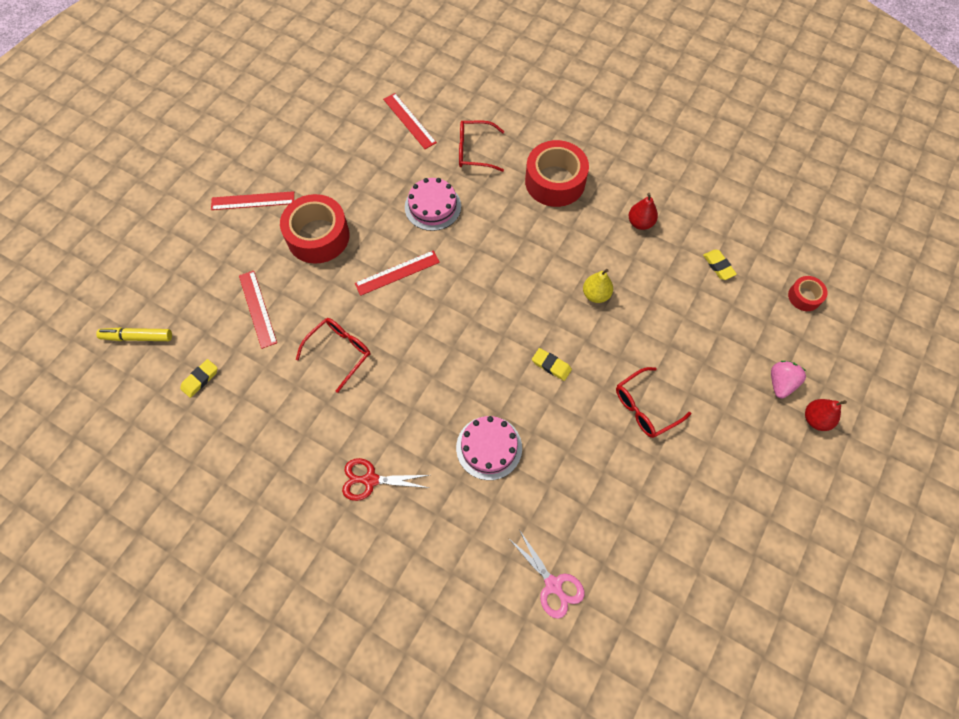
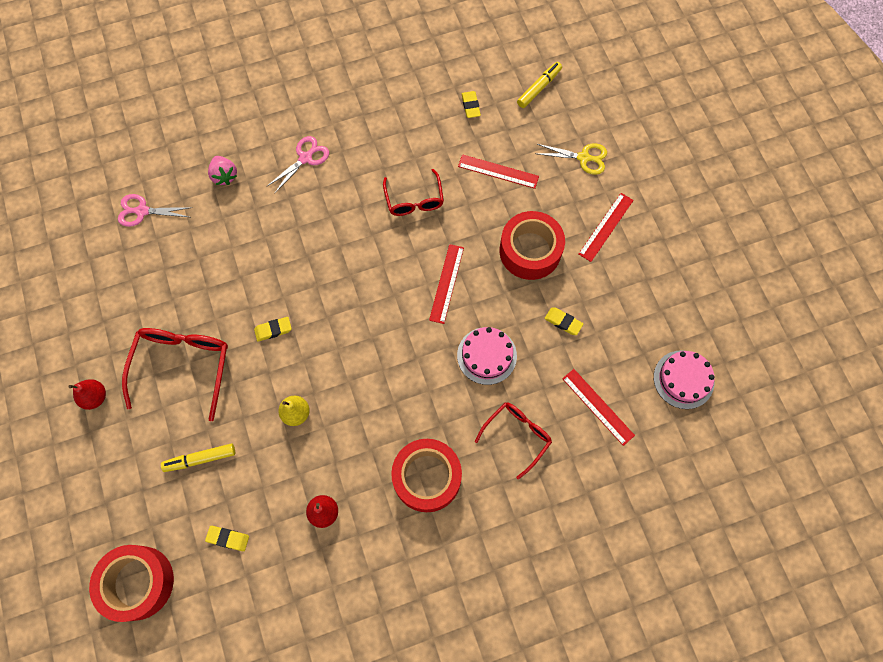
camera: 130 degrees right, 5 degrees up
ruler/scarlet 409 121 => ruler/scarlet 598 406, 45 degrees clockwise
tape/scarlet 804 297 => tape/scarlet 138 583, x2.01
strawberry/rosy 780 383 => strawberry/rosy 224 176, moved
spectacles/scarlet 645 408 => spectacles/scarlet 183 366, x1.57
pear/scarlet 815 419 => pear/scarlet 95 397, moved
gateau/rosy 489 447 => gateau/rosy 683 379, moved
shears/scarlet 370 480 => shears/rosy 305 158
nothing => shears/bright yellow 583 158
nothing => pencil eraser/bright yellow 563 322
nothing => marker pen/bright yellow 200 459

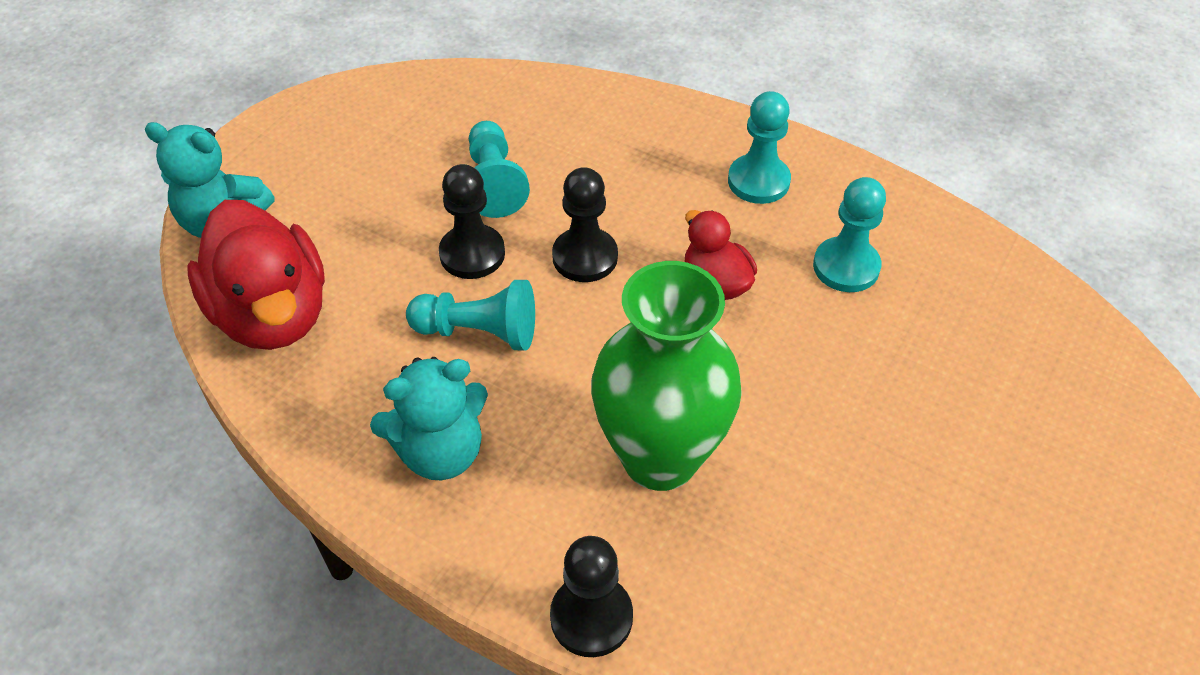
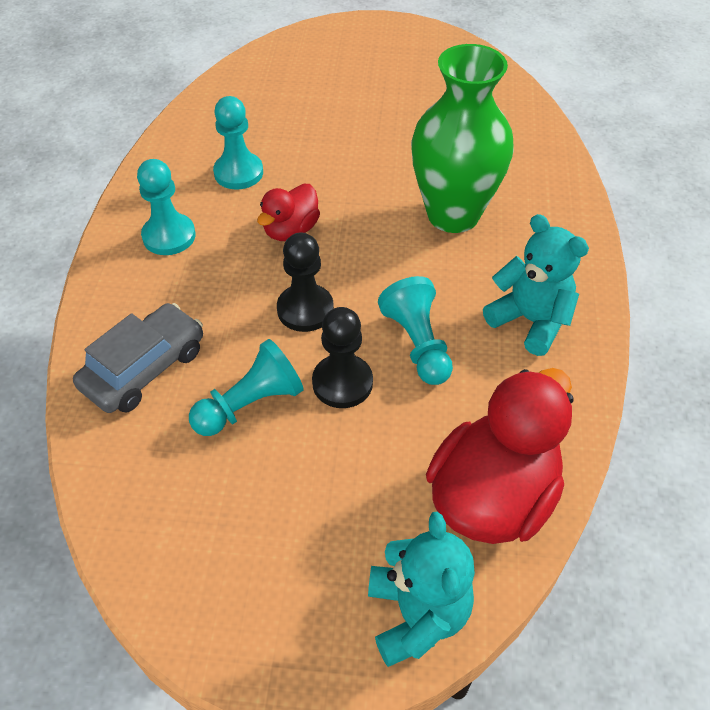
camera: 115 degrees left, 0 degrees up
pawn/black 591 617 => nothing
nothing => automobile/ash-grey 144 368

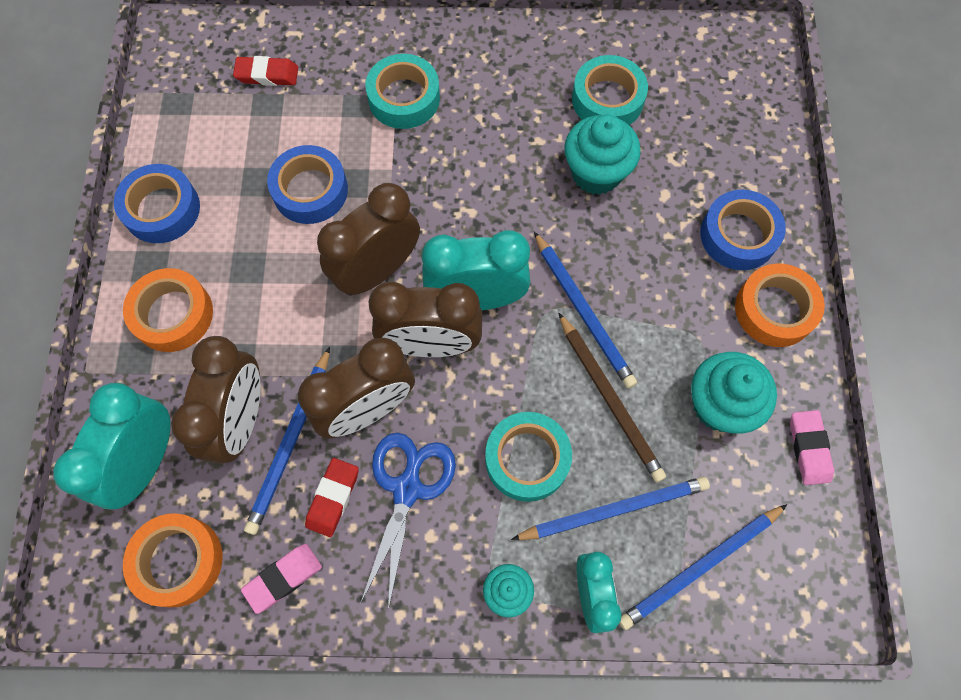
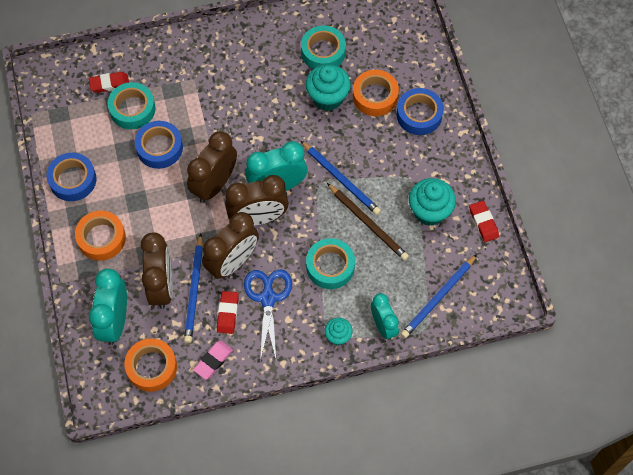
camera: 15 degrees left, 5 degrees down
tape/aqua 404 98 => tape/aqua 132 109, moved
tape/orange-coloured 774 309 => tape/orange-coloured 375 96, moved
pencil eraser/rosy 808 448 => pencil eraser/scarlet 483 223
lead pencil/blue 614 509 => nothing

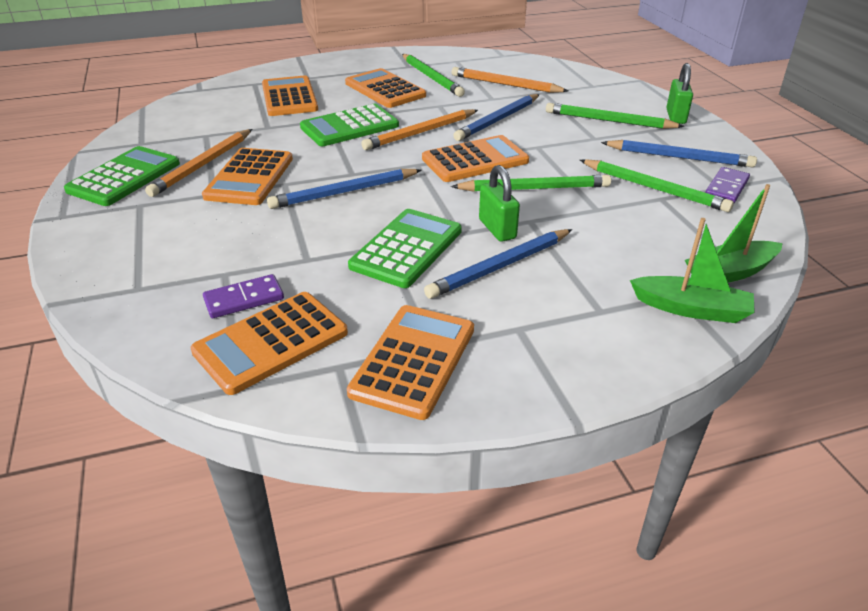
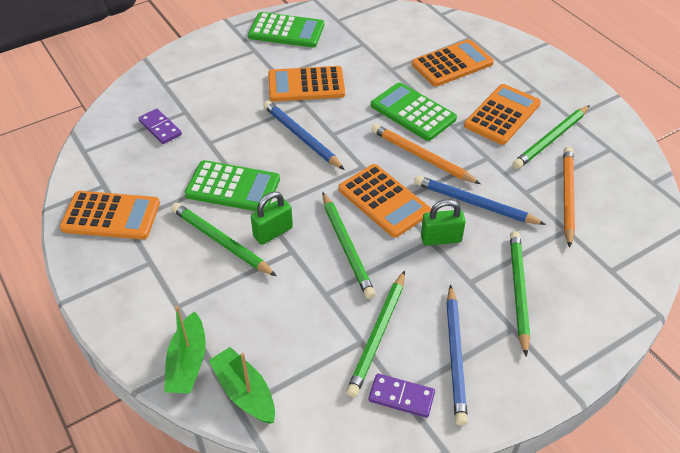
camera: 75 degrees right, 10 degrees up
padlock/green 675 116 => padlock/green 441 239, moved
lead pencil/orange-coloured 203 165 => nothing
lead pencil/blue 499 267 => lead pencil/green 221 241
calculator/orange-coloured 271 342 => nothing

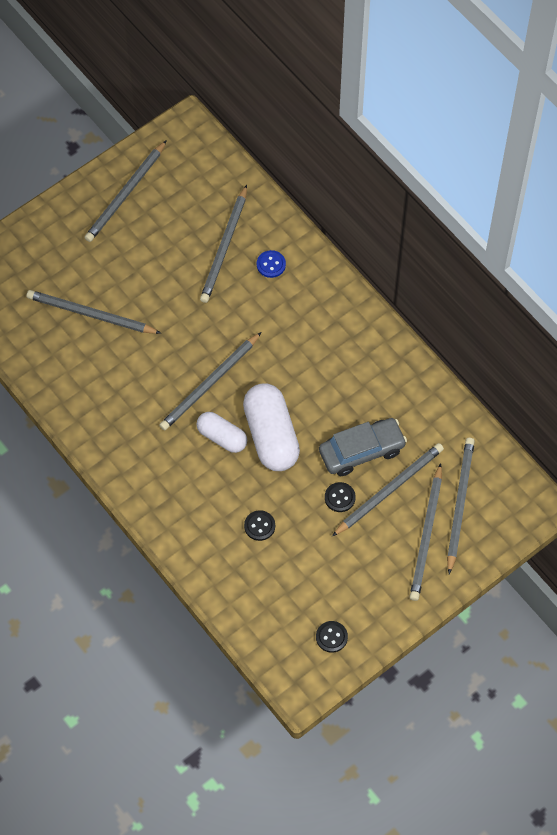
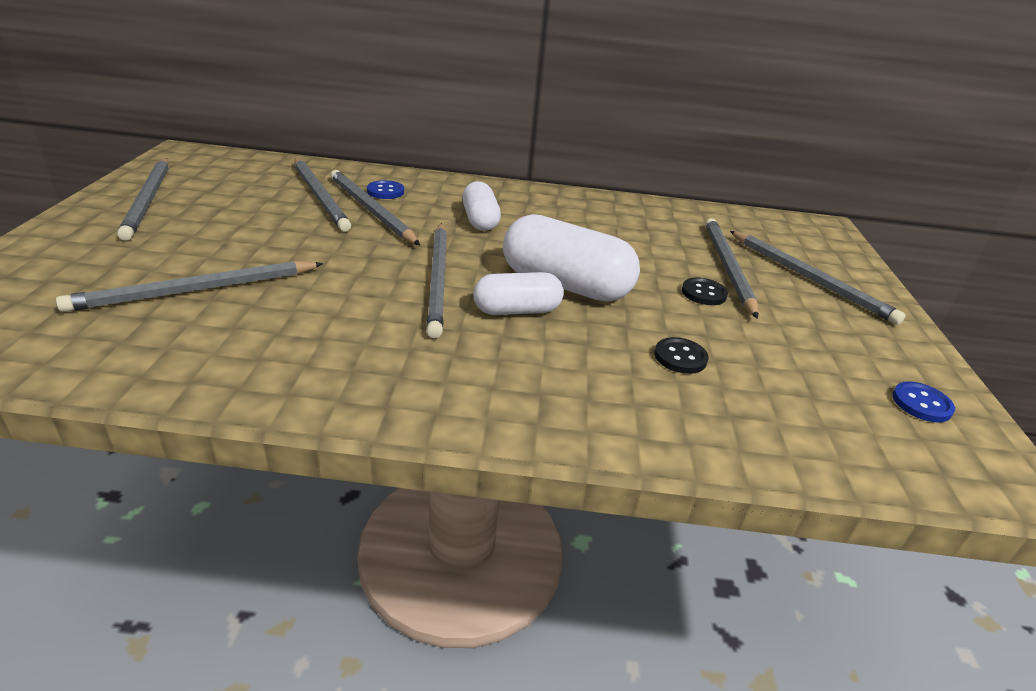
camera: 50 degrees left, 30 degrees down
automobile/ash-grey 361 451 => nothing
lead pencil/ash-grey 459 504 => lead pencil/ash-grey 371 210, moved
button/black 331 637 => button/blue 921 404
nothing => capsule/pure white 480 220

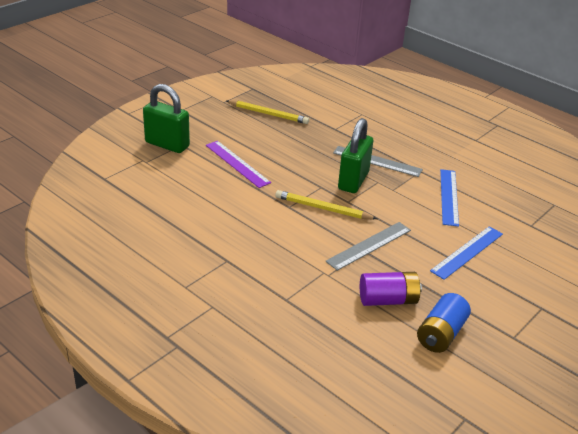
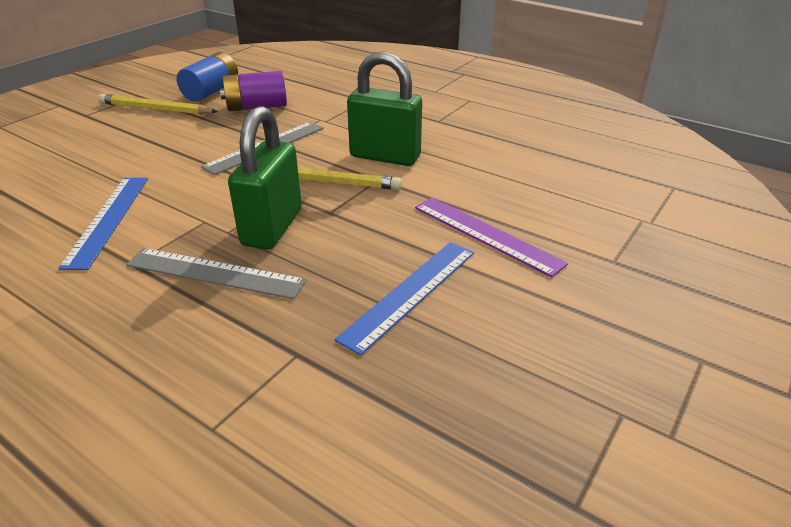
camera: 175 degrees right, 0 degrees up
padlock/green 167 144 => padlock/green 385 157, moved
lead pencil/bright yellow 268 114 => lead pencil/bright yellow 156 109, moved
ruler/blue 467 252 => ruler/blue 410 293, moved

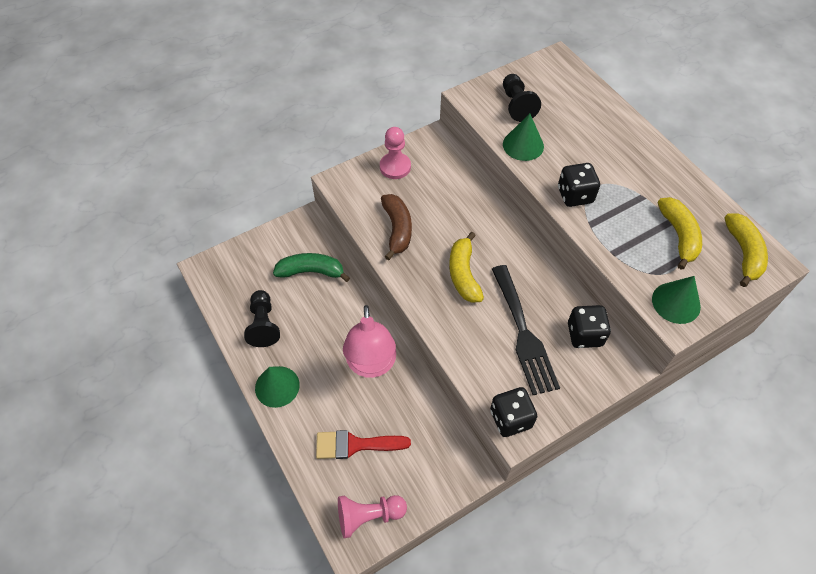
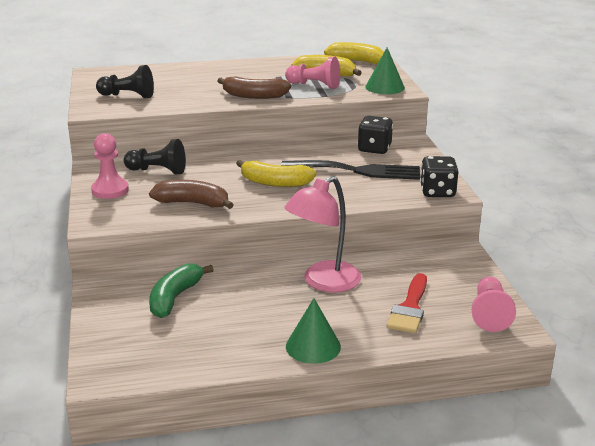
camera: 70 degrees left, 30 degrees down
solid cone/green 523 145 => nothing
die/black 575 195 => toy banana/russet 254 96
pawn/black 263 324 => pawn/black 158 171, moved
reading lamp/rosy 371 365 => reading lamp/rosy 323 282, 120 degrees clockwise
nothing => pawn/rosy 314 85

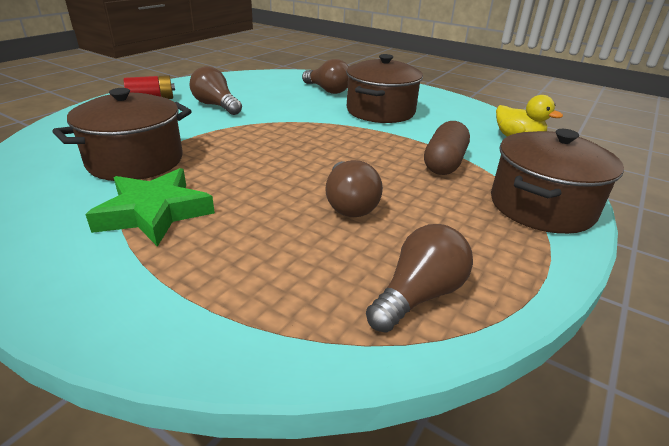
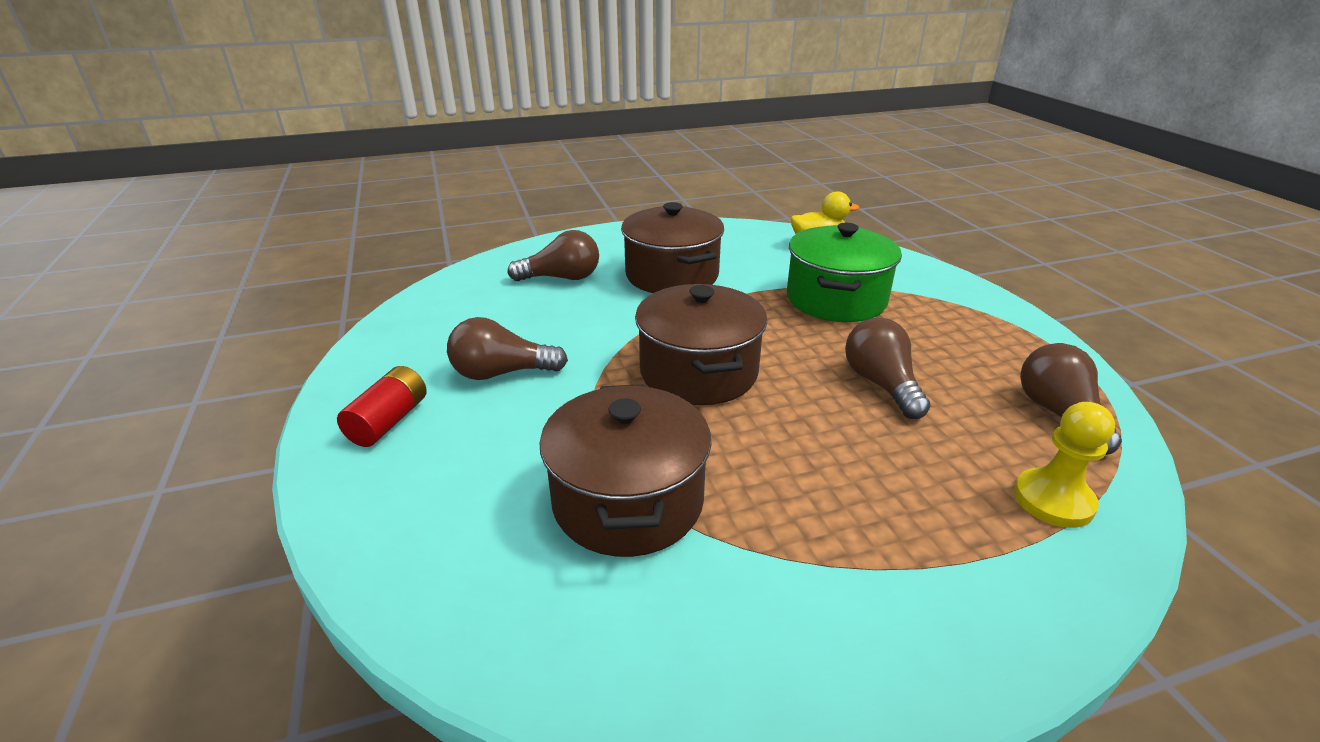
camera: 50 degrees left, 0 degrees up
capsule/russet 444 163 => stockpot/green 836 299
stockpot/russet 541 206 => stockpot/russet 698 372, moved
light bulb/russet 349 204 => light bulb/russet 881 384, 135 degrees counterclockwise
star/green 154 212 => nothing
nothing => pawn/bright yellow 1053 500

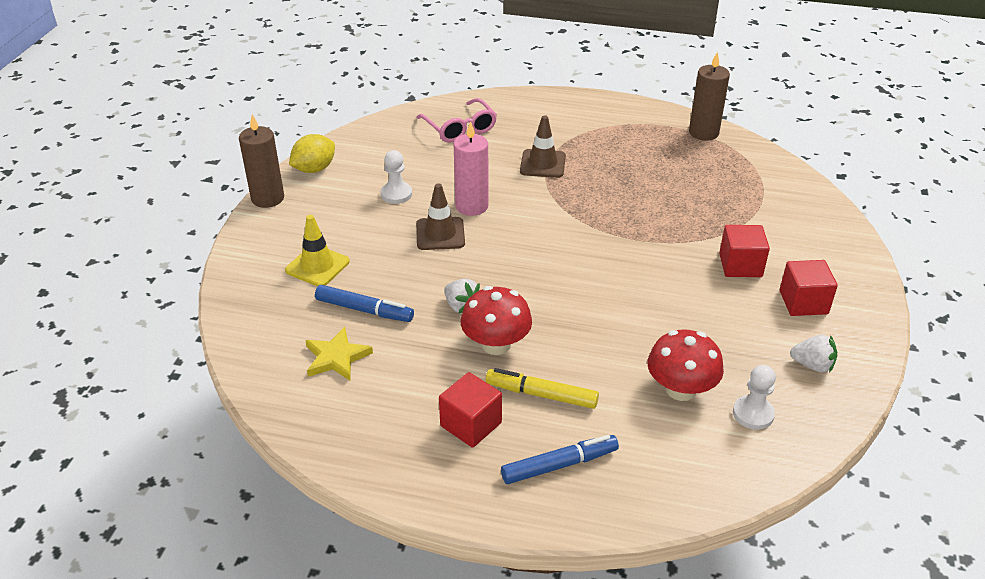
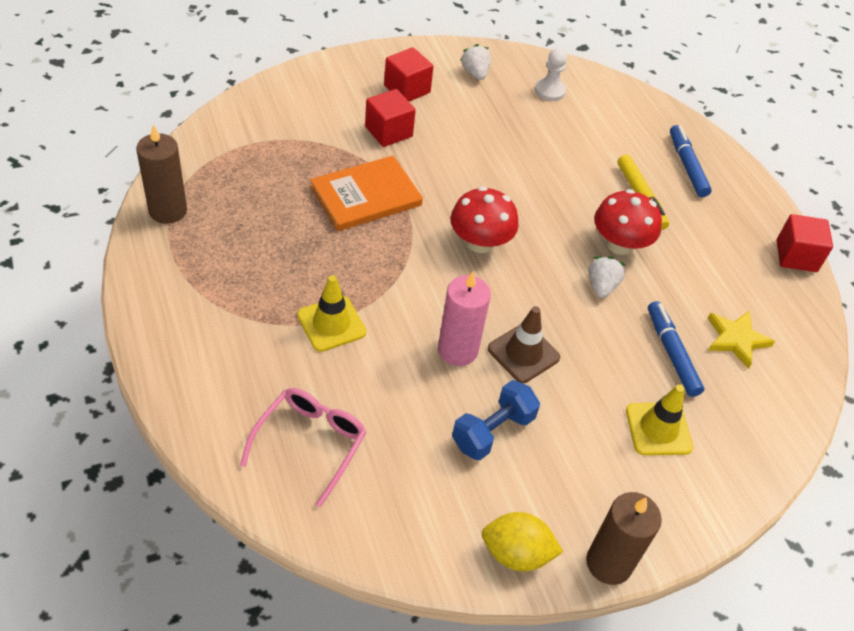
camera: 130 degrees left, 10 degrees up
road cone/russet 542 164 => road cone/bright yellow 331 324
pawn/pure white 396 194 => hand weight/blue 493 431
mushroom/scarlet 680 389 => mushroom/scarlet 480 242, moved
block/scarlet 471 424 => block/scarlet 796 256, moved
marker pen/blue 559 465 => marker pen/blue 687 166, 45 degrees clockwise
nothing => book/orange-coloured 366 196

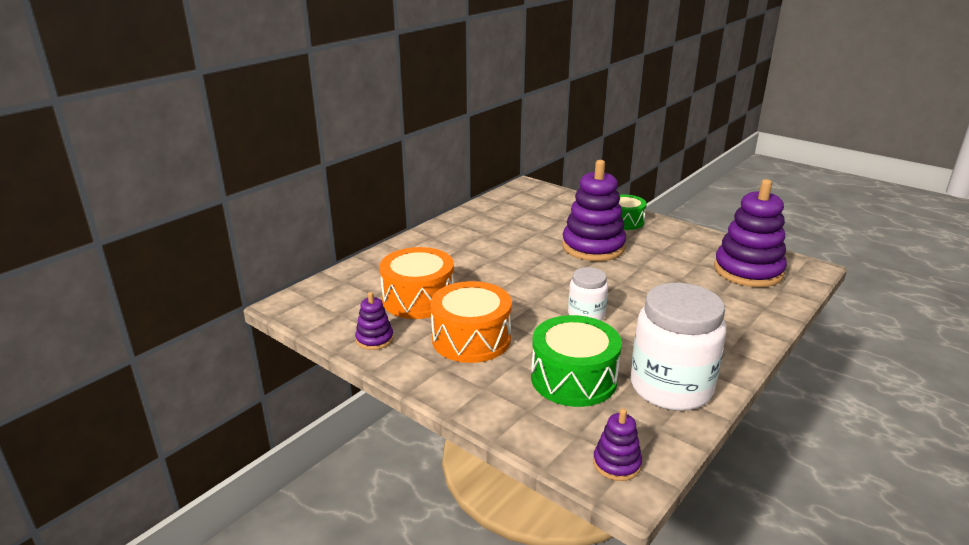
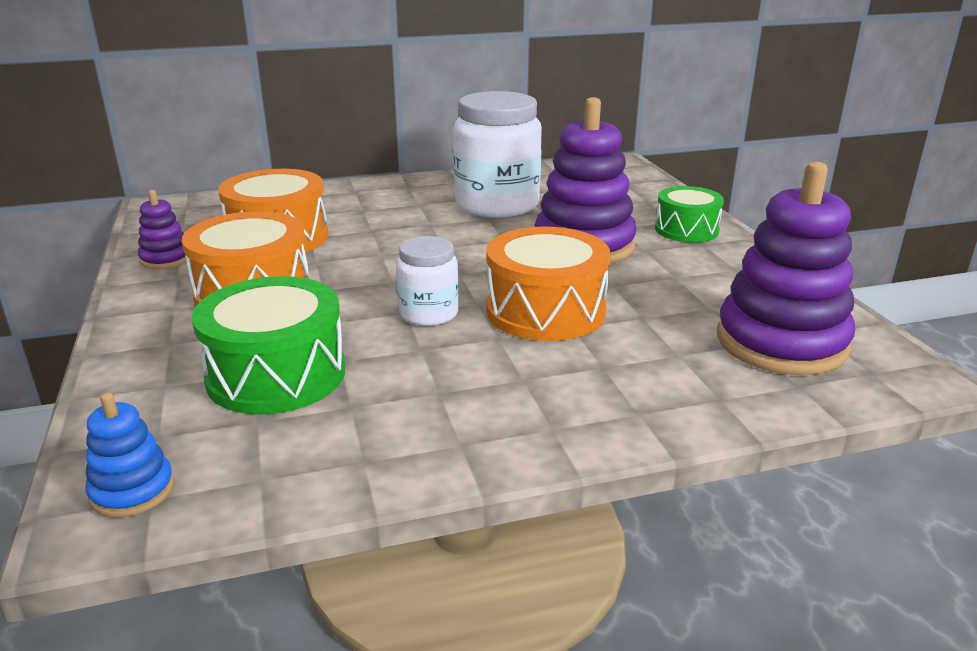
camera: 35 degrees right, 0 degrees up
jar/pure white 671 387 => jar/pure white 497 205, moved
stacking rings/violet 616 464 => stacking rings/blue 132 491
nothing => toy drum/orange-coloured 545 311

